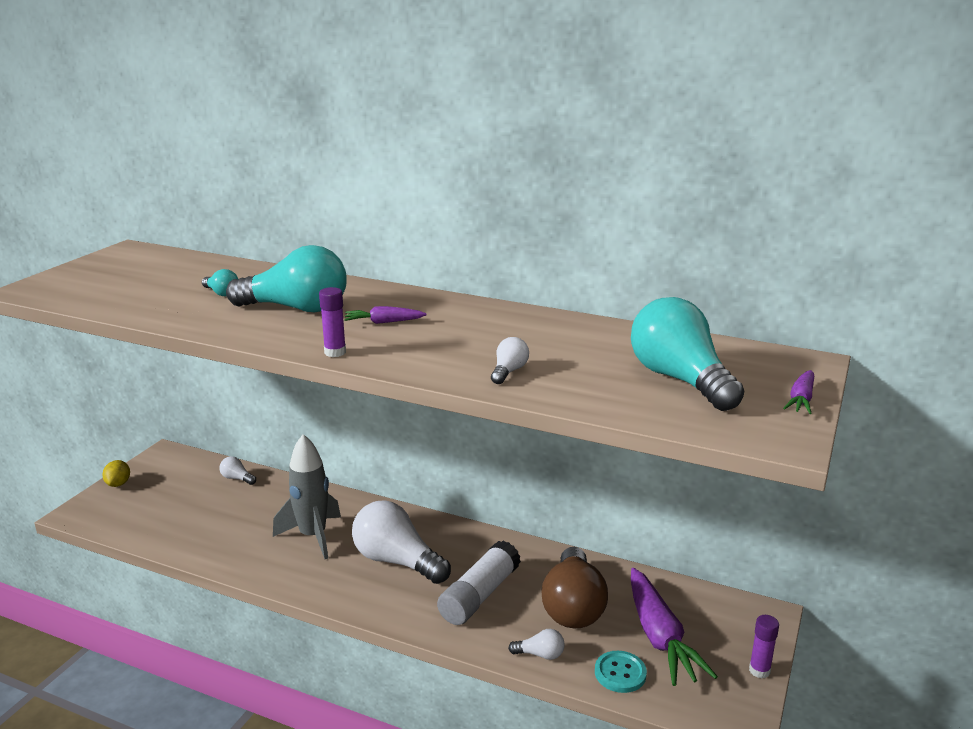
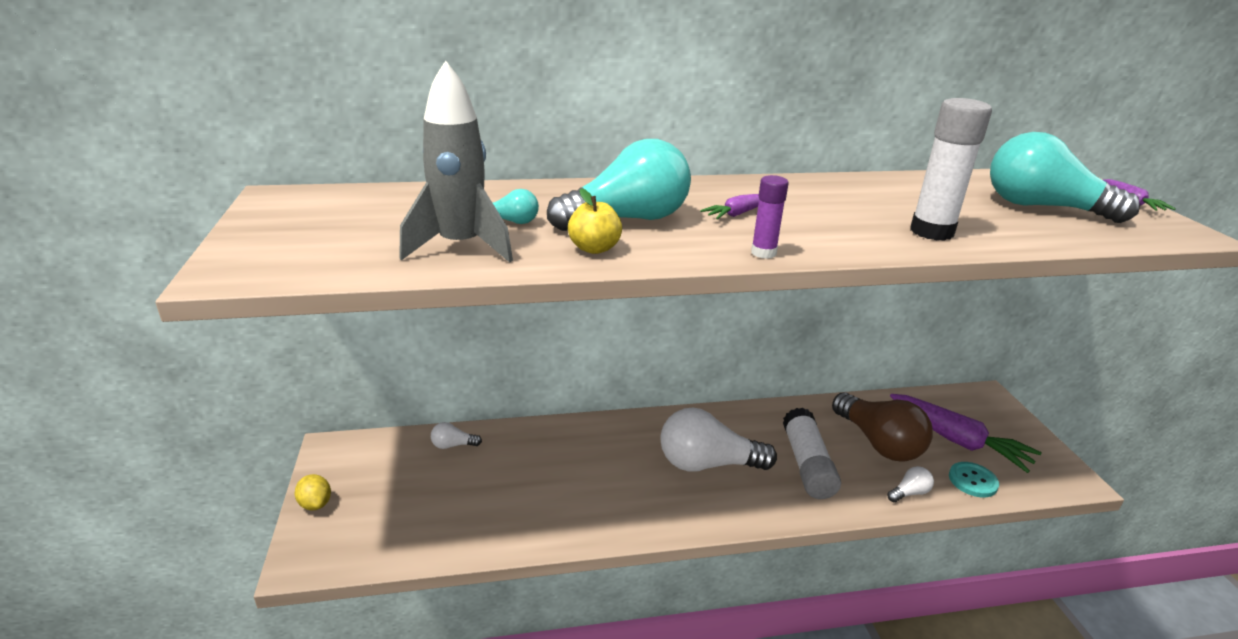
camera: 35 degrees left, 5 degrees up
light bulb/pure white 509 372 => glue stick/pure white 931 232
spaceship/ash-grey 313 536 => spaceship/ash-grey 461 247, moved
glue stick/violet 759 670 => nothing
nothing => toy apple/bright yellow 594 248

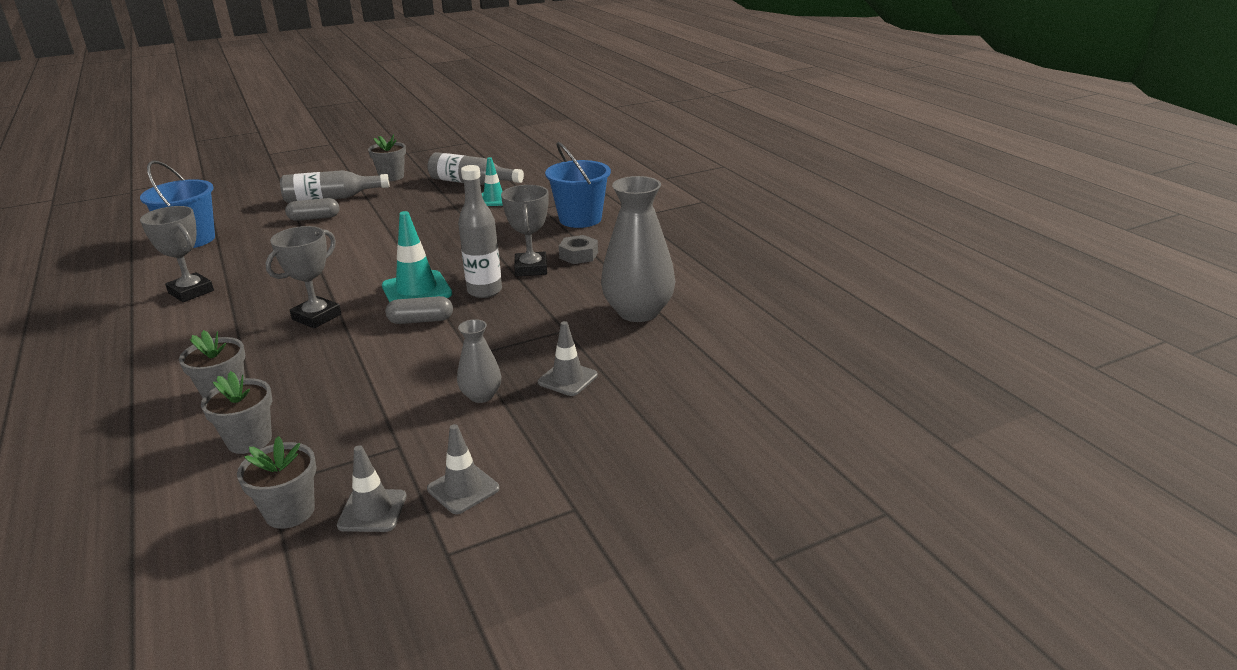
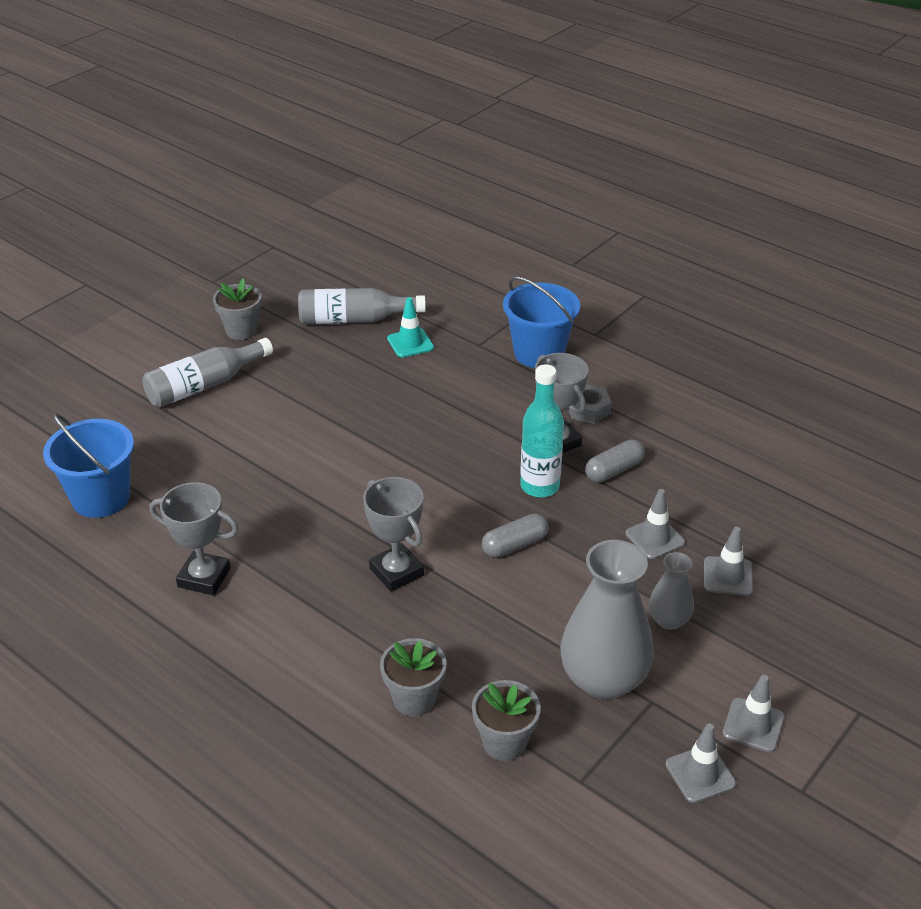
camera: 25 degrees left, 10 degrees up
bottle/ash-grey 484 291 => bottle/aqua 539 486
tall vase/ash-grey 638 312 => tall vase/ash-grey 603 679, moved
capsule/ash-grey 314 218 => capsule/ash-grey 614 470, moved
road cone/aqua 416 290 => nothing
prize cup/ash-grey 316 317 => prize cup/ash-grey 396 572, 45 degrees counterclockwise
flower pot/ash-grey 290 512 => nothing
nothing => road cone/ash-grey 655 538

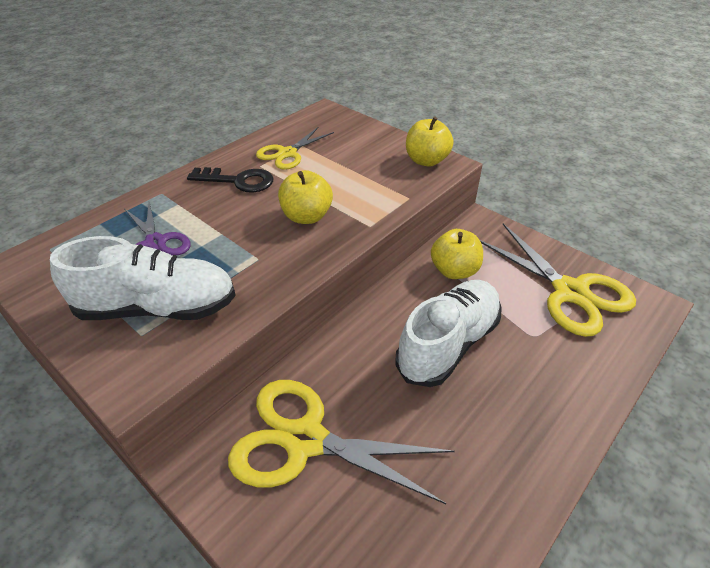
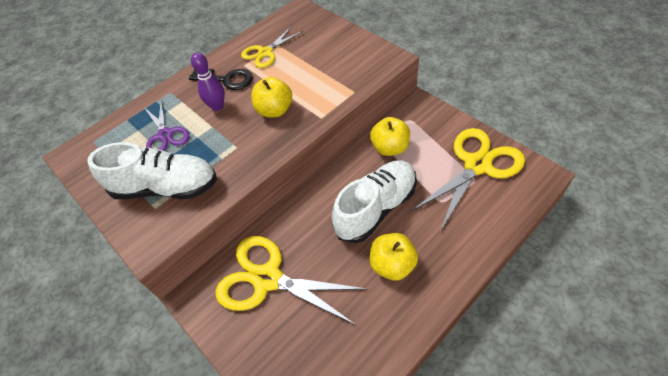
camera: 10 degrees right, 10 degrees up
toy apple/bright yellow 426 161 => toy apple/bright yellow 392 265, moved
shears/bright yellow 570 292 => shears/bright yellow 477 165, 105 degrees counterclockwise
nothing => skittle/violet 217 106

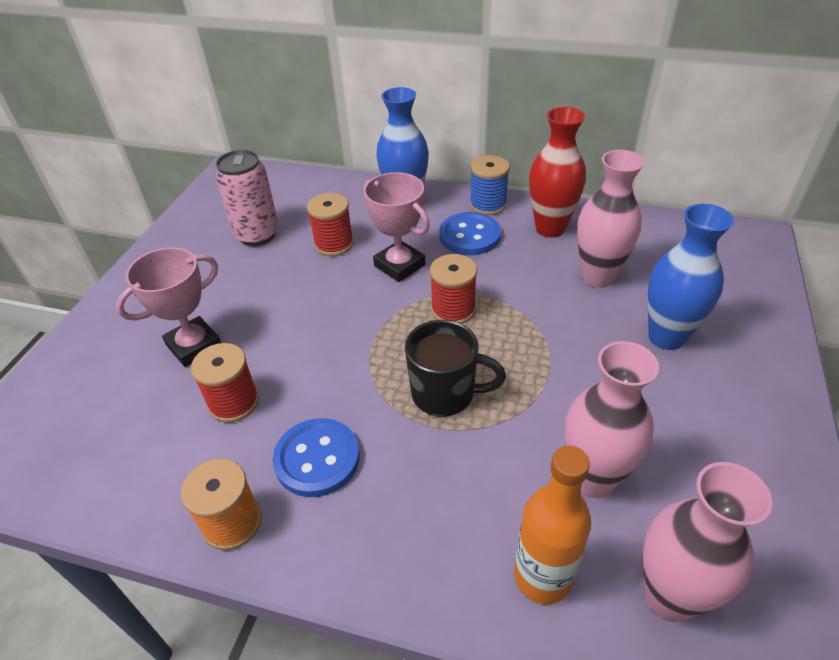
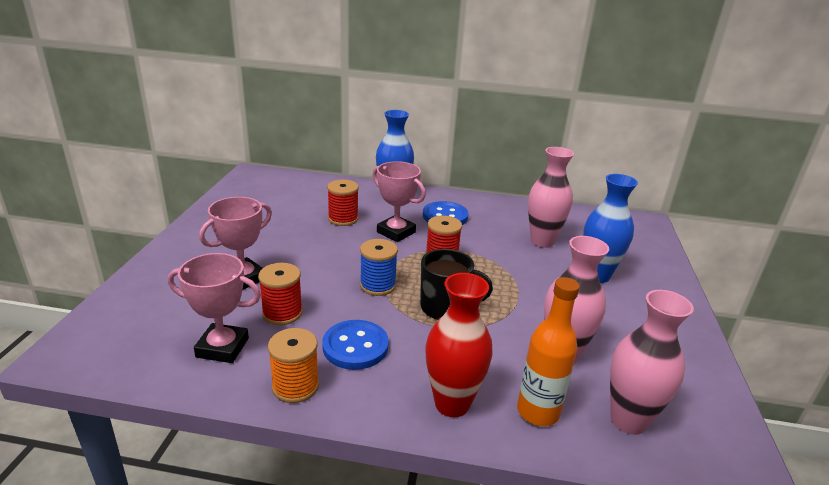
camera: 10 degrees left, 15 degrees down
tall vase/scarlet 550 228 => tall vase/scarlet 452 404, moved
can/rosy 257 235 => nothing
bobbin/blue 488 205 => bobbin/blue 378 285, moved
nothing => prize cup/rosy 222 347

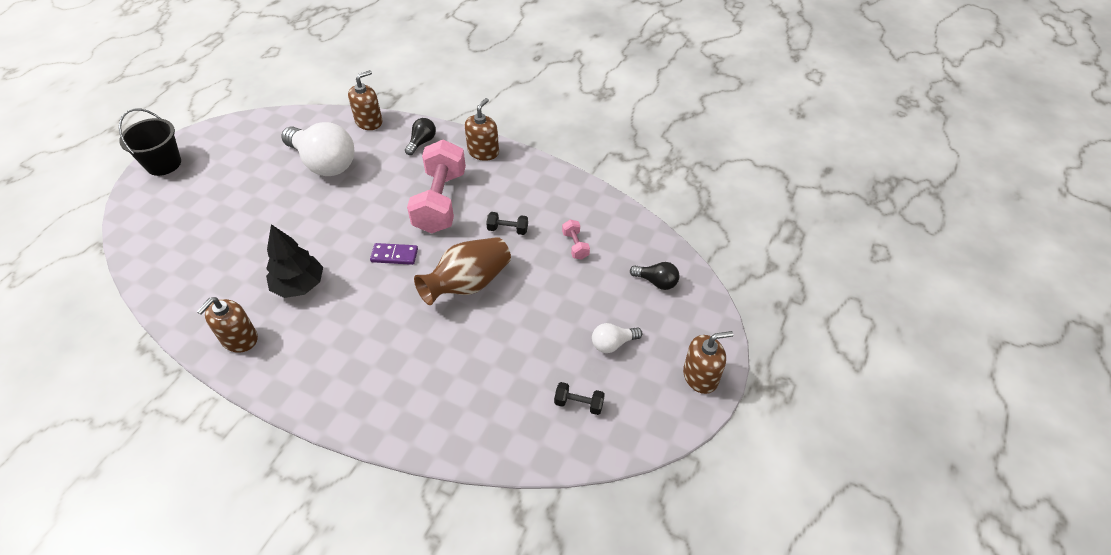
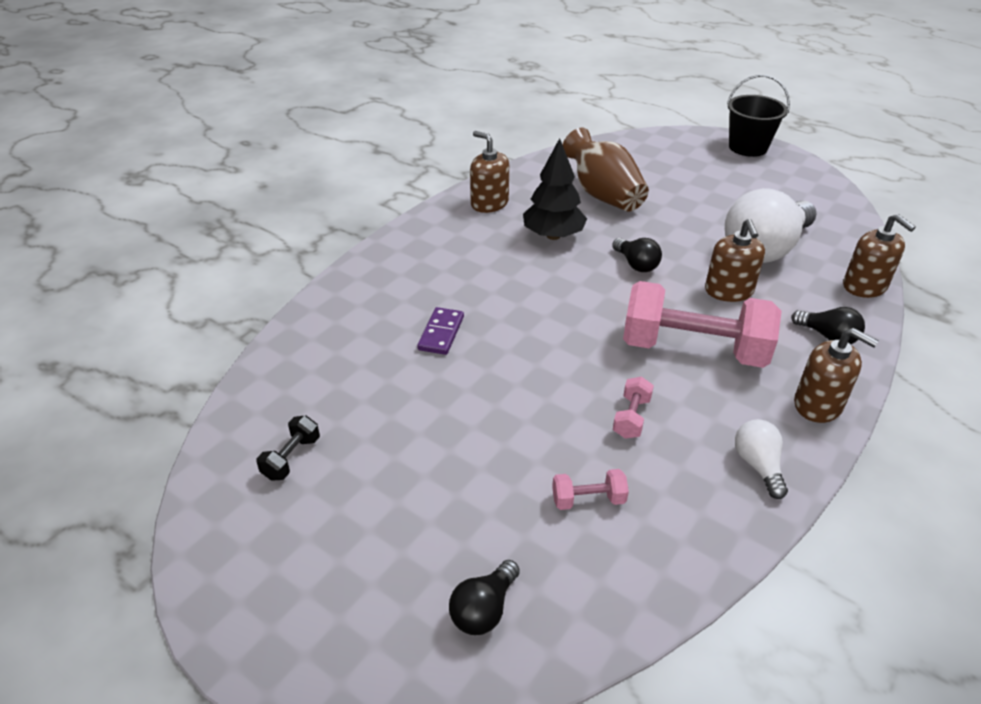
camera: 100 degrees right, 10 degrees down
hand weight/black 507 229 => hand weight/rosy 631 417
tall vase/russet 468 284 => tall vase/russet 603 195, moved
domino/violet 394 255 => domino/violet 441 333, moved
light bulb/pure white 613 344 => light bulb/pure white 758 465, moved
soap dispenser/russet 700 376 => soap dispenser/russet 729 291, moved
nothing => light bulb/black 636 264

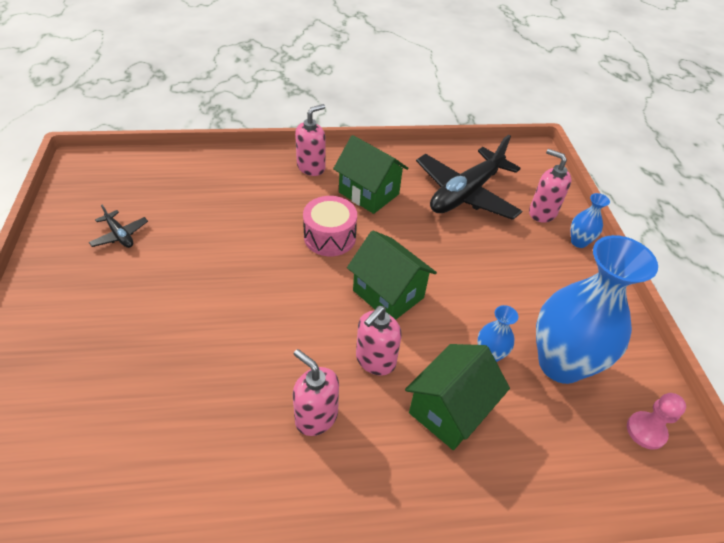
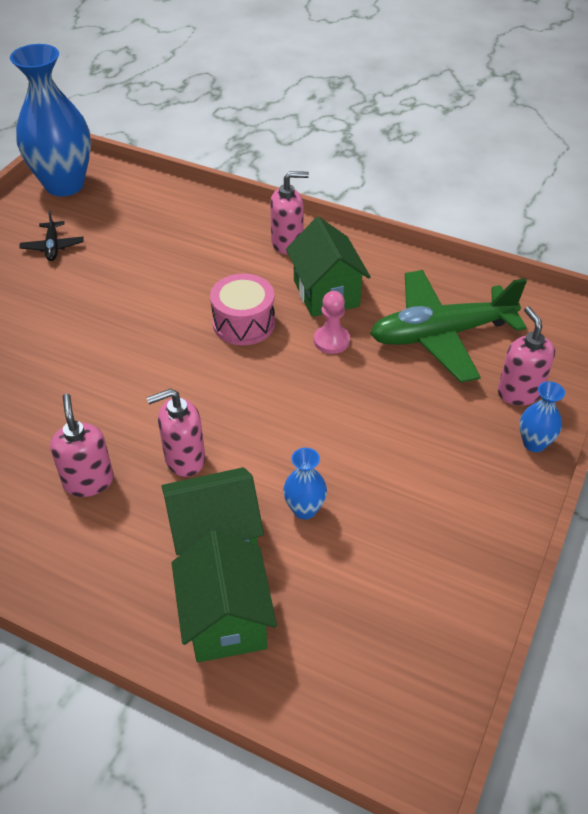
camera: 35 degrees right, 0 degrees up
aeroplane/black 465 193 => aeroplane/green 441 334
toy house/green 388 294 => toy house/green 226 620, moved
tall vase/blue 560 364 => tall vase/blue 64 185, moved
pawn/rosy 646 431 => pawn/rosy 331 341, moved

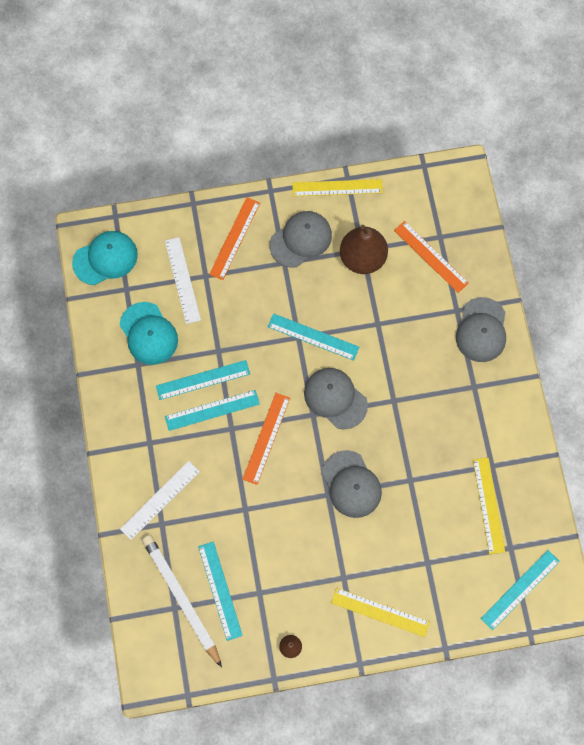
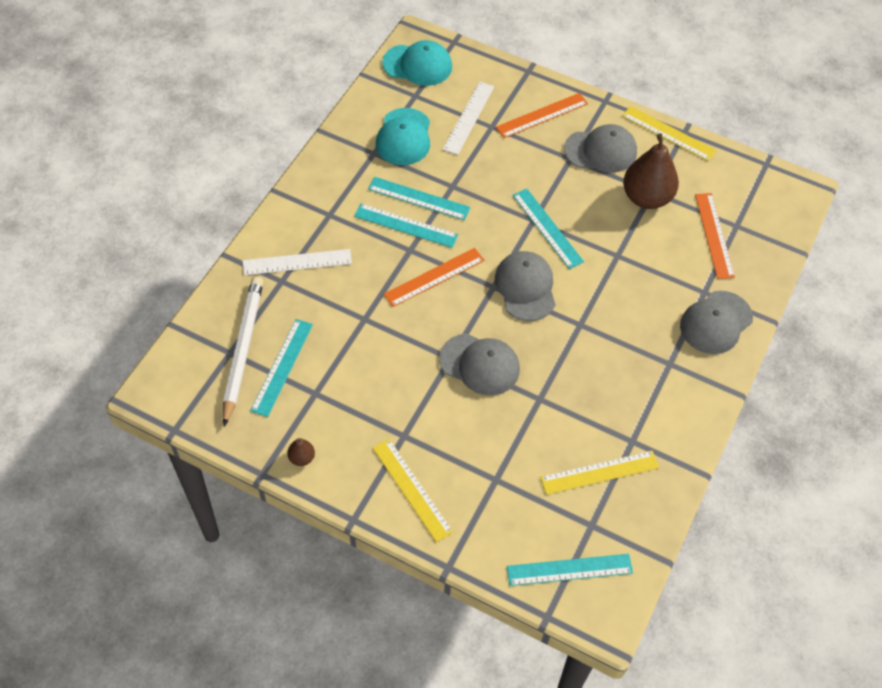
camera: 35 degrees right, 15 degrees down
cap/ash-grey 351 484 => cap/ash-grey 479 364, 75 degrees counterclockwise
ruler/bright yellow 488 505 => ruler/bright yellow 599 472, 45 degrees clockwise

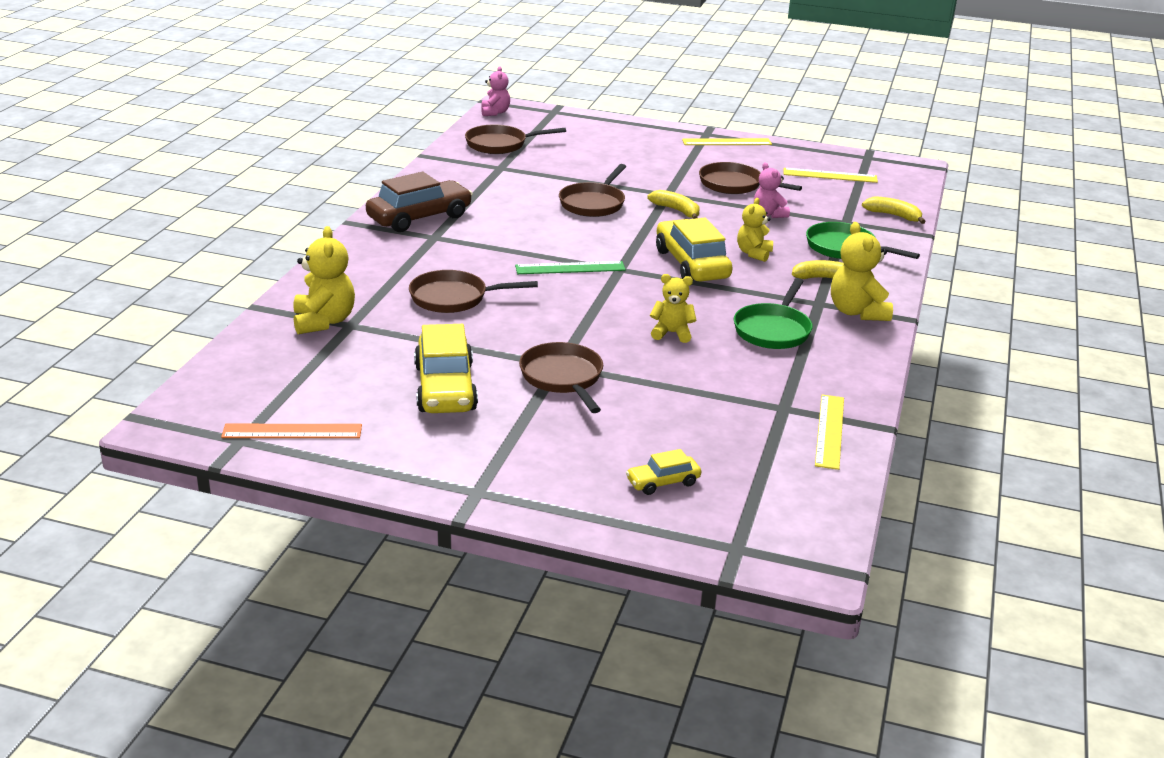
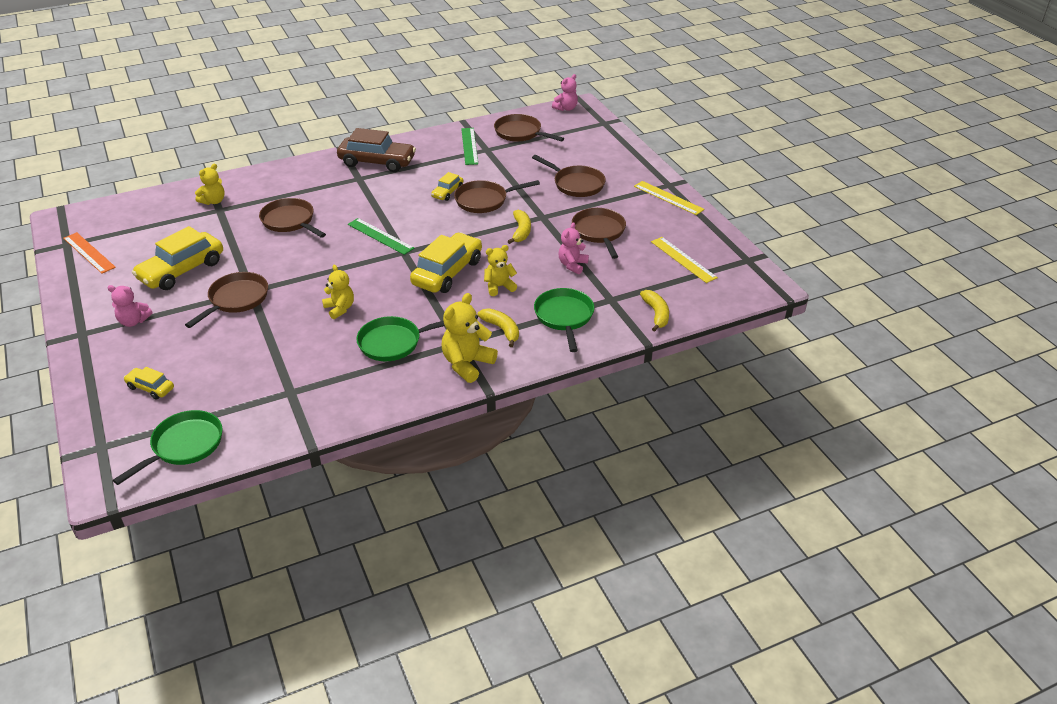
camera: 50 degrees right, 10 degrees up
teddy bear/bright yellow 324 321 => teddy bear/bright yellow 213 201, x0.65
ruler/bright yellow 829 431 => nothing
nothing => ruler/green 469 146
nothing => frying pan/russet 576 184
nothing => automobile/bright yellow 447 192
nothing => teddy bear/rosy 133 321
nothing => frying pan/green 184 446

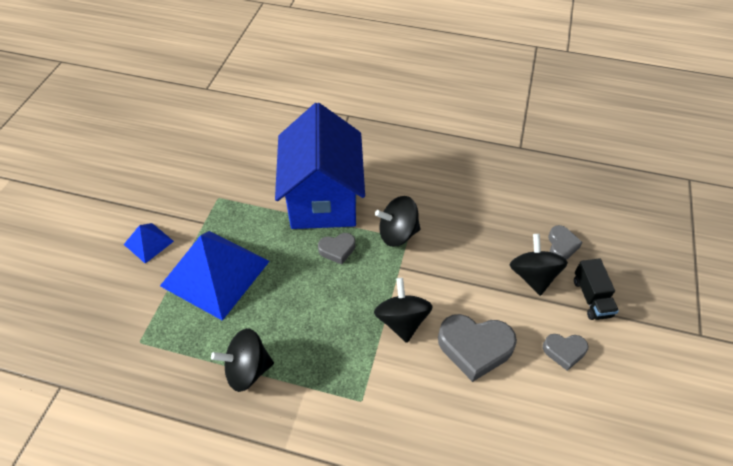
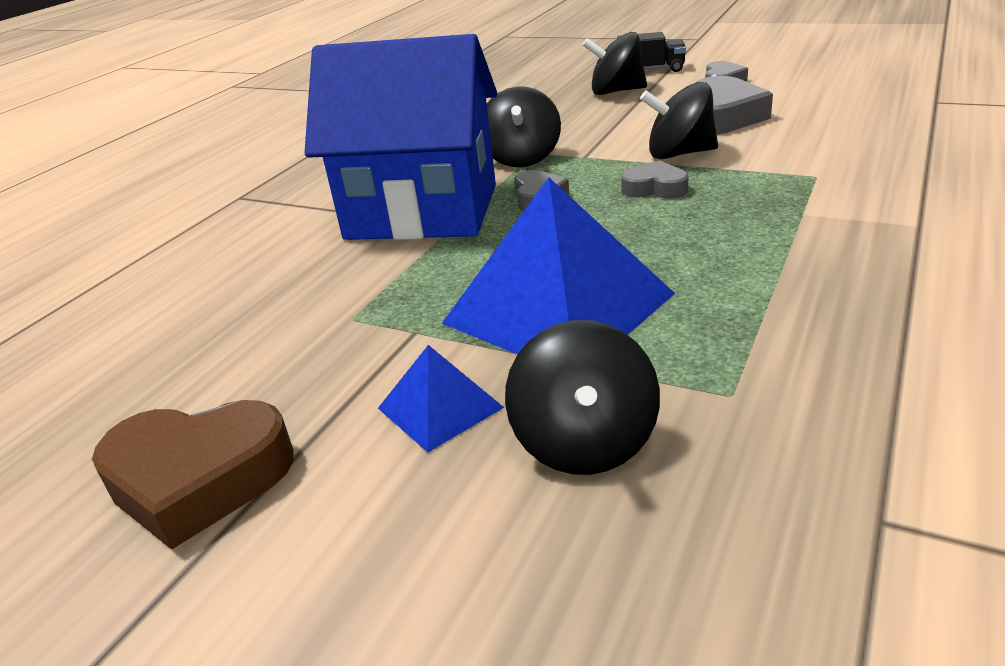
camera: 75 degrees left, 20 degrees down
heart shape/ash-grey 561 245 => heart shape/ash-grey 655 188, moved
whirligig/black 247 369 => whirligig/black 584 442, moved
nothing => heart shape/russet 199 480

